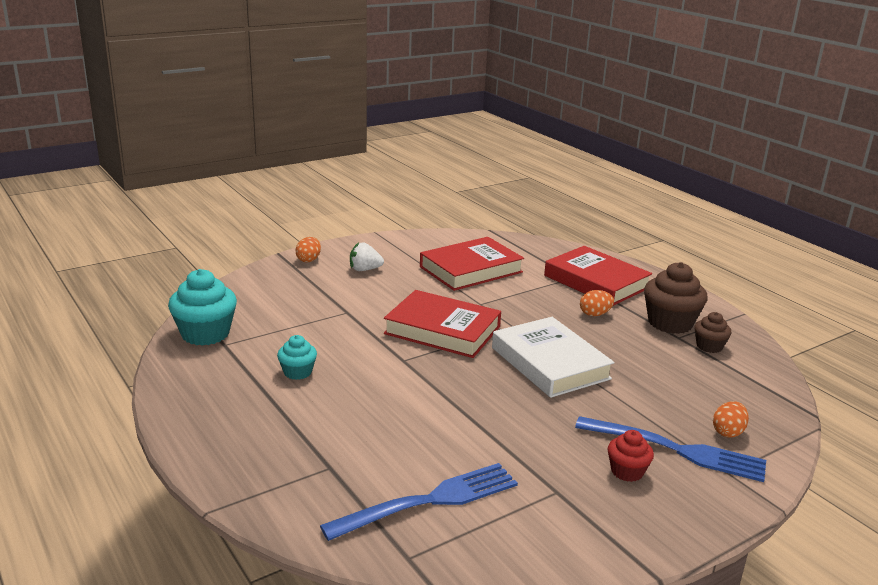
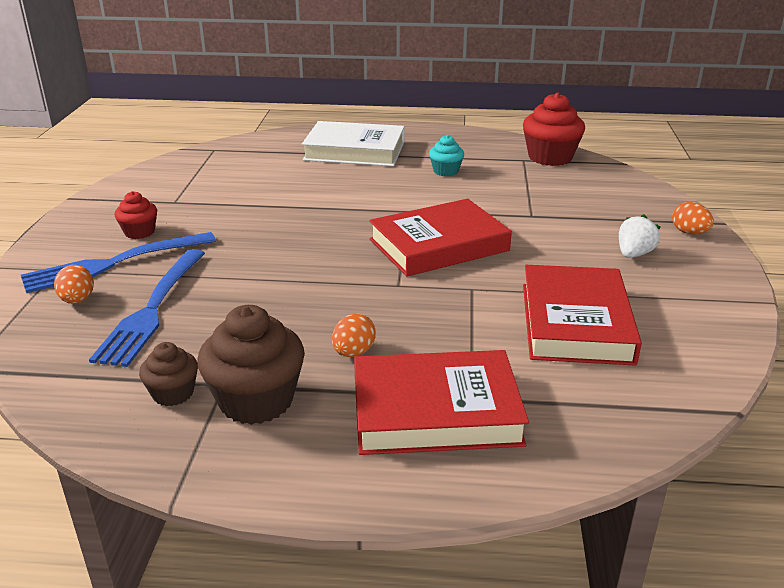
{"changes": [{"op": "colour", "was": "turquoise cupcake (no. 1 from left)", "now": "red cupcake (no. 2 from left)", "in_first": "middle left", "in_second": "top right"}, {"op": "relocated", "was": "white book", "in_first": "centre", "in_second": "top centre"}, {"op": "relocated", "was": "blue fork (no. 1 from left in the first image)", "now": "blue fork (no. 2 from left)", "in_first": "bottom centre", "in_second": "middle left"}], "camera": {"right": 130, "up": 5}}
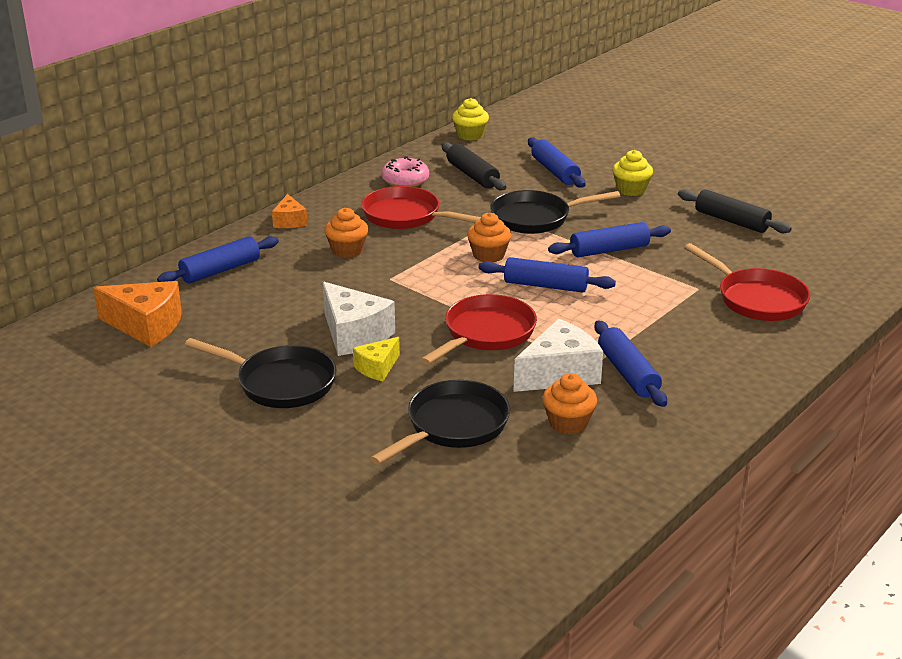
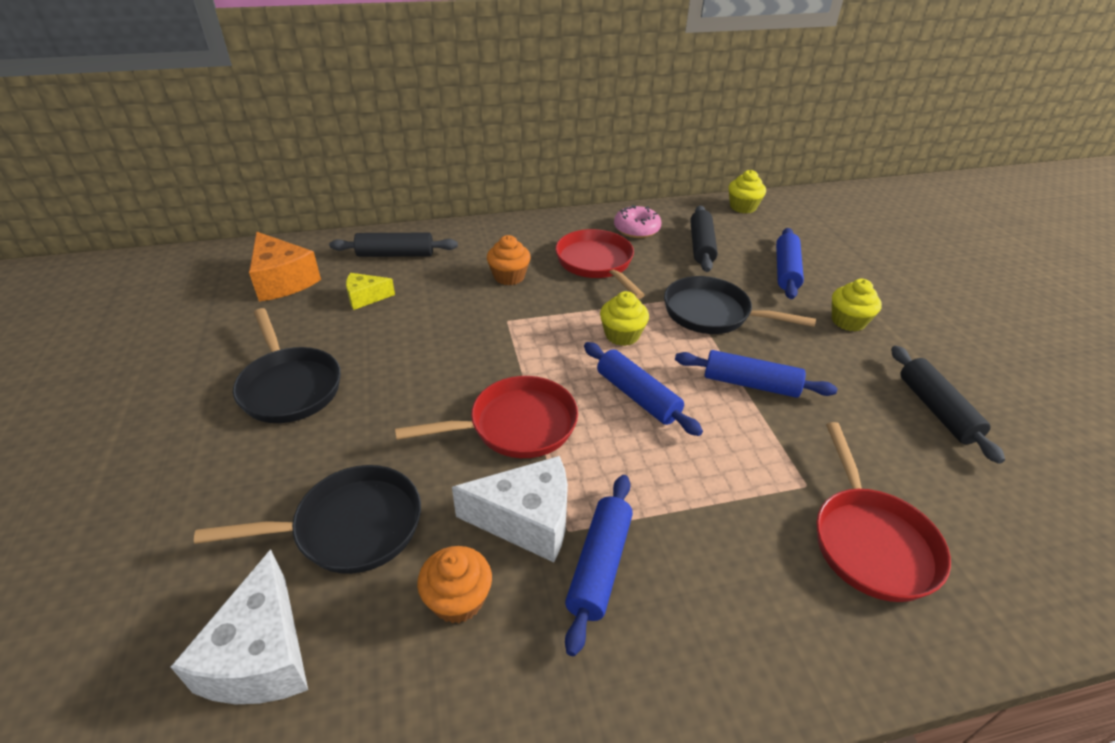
{"changes": [{"op": "missing", "was": "orange cheese (no. 2 from left)", "in_first": "top left"}, {"op": "colour", "was": "orange cupcake (no. 2 from left)", "now": "yellow cupcake (no. 1 from left)", "in_first": "centre", "in_second": "centre"}, {"op": "colour", "was": "blue rolling pin (no. 1 from left)", "now": "black rolling pin (no. 1 from left)", "in_first": "middle left", "in_second": "top centre"}, {"op": "relocated", "was": "white cheese (no. 1 from left)", "in_first": "centre", "in_second": "bottom left"}, {"op": "relocated", "was": "yellow cheese", "in_first": "centre", "in_second": "middle left"}], "camera": {"right": 35, "up": 10}}
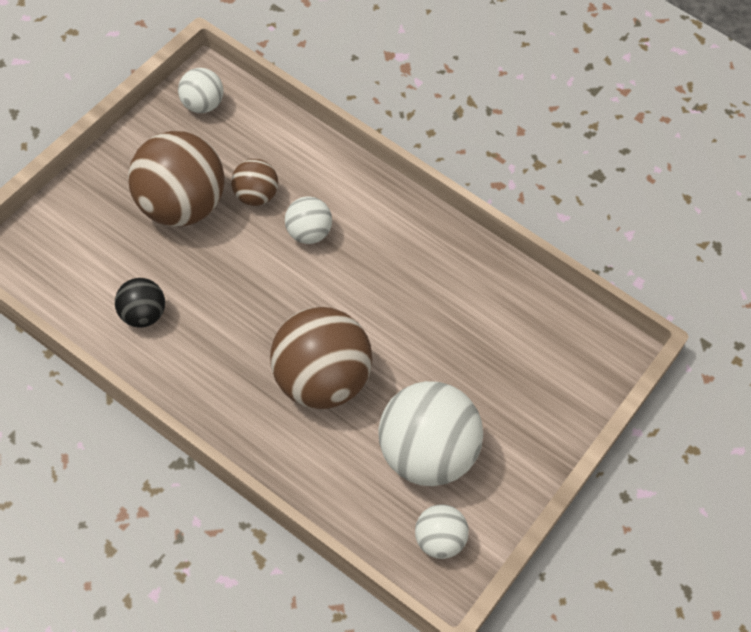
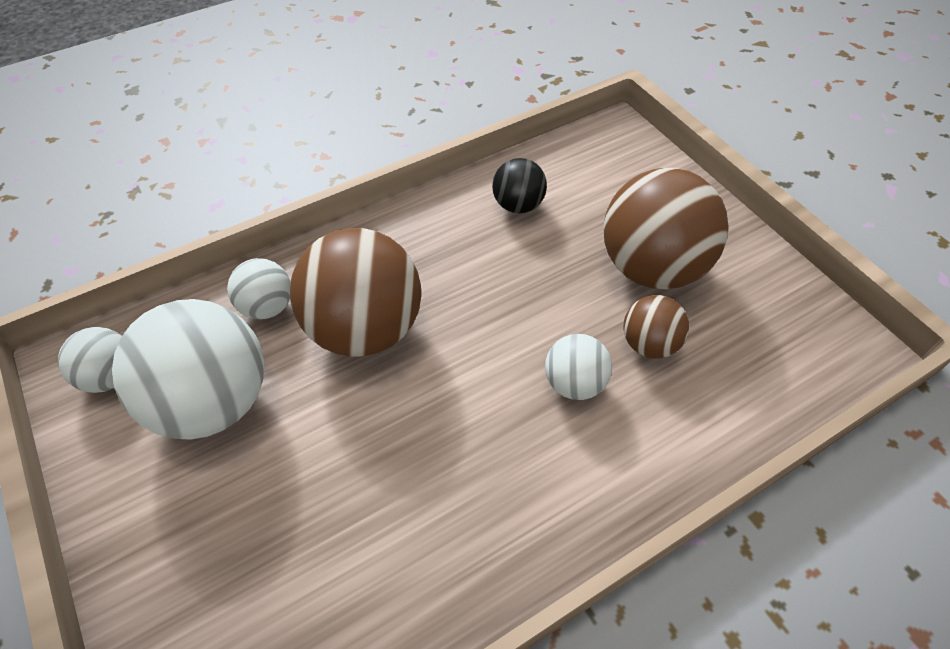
{"changes": [{"op": "relocated", "was": "white ball (no. 1 from left in the first image)", "now": "white ball (no. 3 from left)", "in_first": "top left", "in_second": "middle left"}], "camera": {"right": 120, "up": -5}}
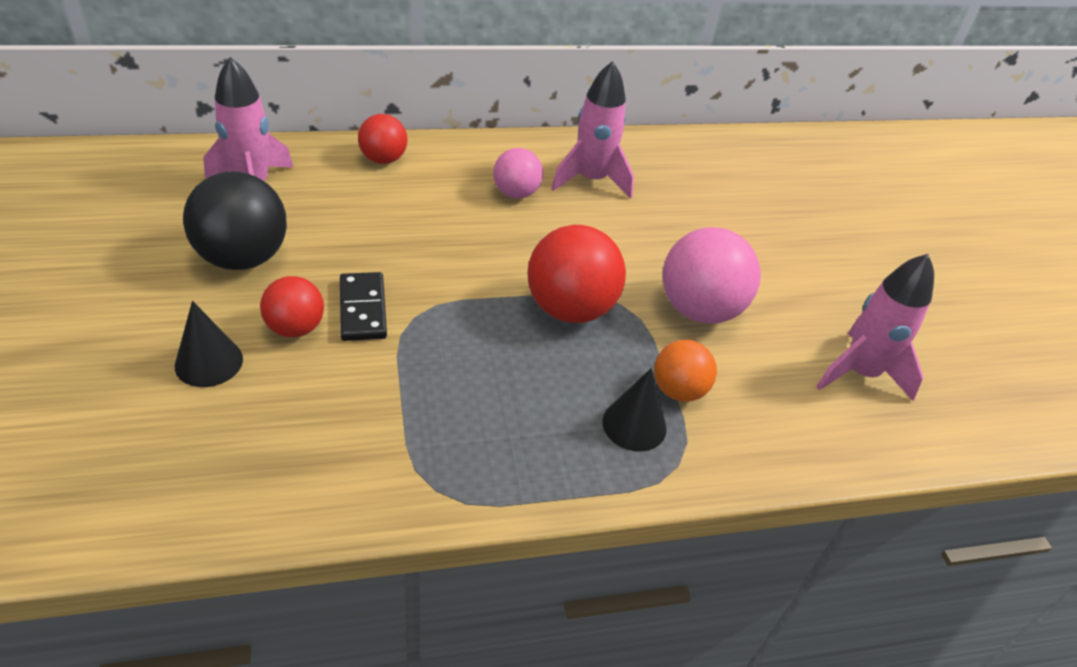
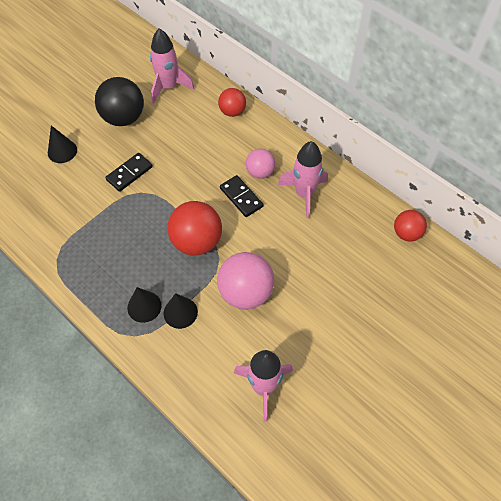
{"changes": [{"op": "relocated", "was": "red ball (no. 1 from left in the first image)", "now": "red ball (no. 3 from left)", "in_first": "middle left", "in_second": "middle right"}, {"op": "exchanged", "was": "orange ball", "now": "black cone (no. 3 from left)", "in_first": "centre", "in_second": "centre"}, {"op": "appeared", "now": "black domino (no. 2 from left)", "in_second": "centre"}], "camera": {"right": 60, "up": 15}}
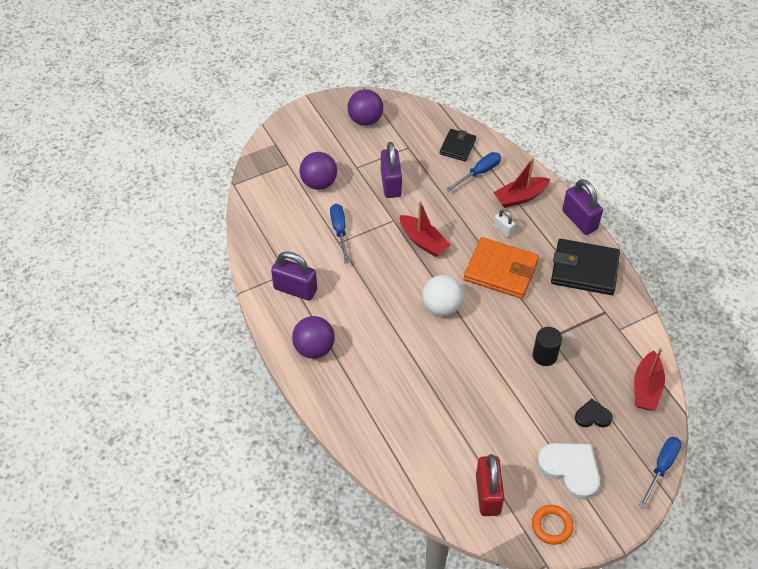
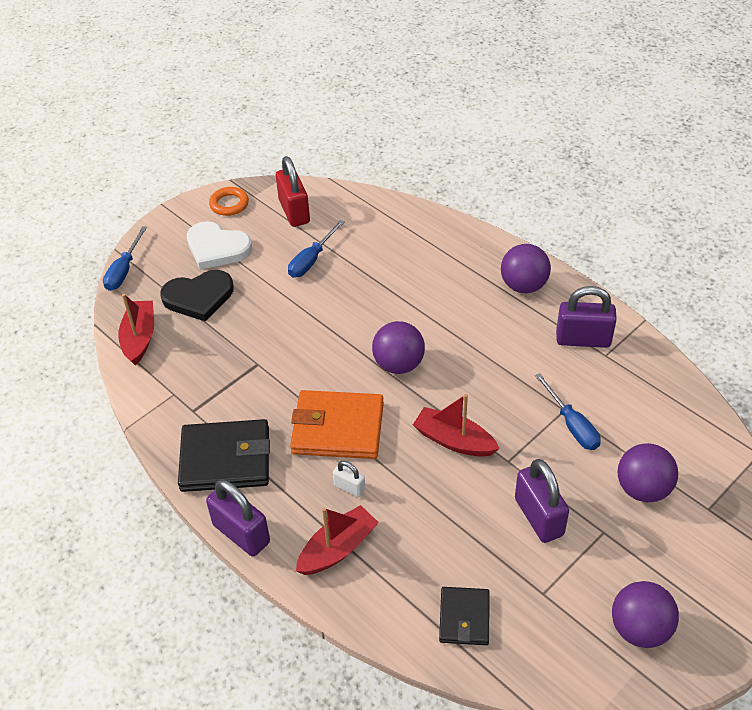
{"changes": [{"op": "relocated", "was": "blue screwdriver (no. 2 from left)", "in_first": "top centre", "in_second": "centre"}, {"op": "colour", "was": "white ball", "now": "purple ball (no. 1 from left)", "in_first": "centre", "in_second": "centre"}, {"op": "missing", "was": "black cylinder", "in_first": "middle right"}, {"op": "size", "was": "black heart", "in_first": "bottom right", "in_second": "middle left", "ratio": 1.77}], "camera": {"right": 165, "up": -5}}
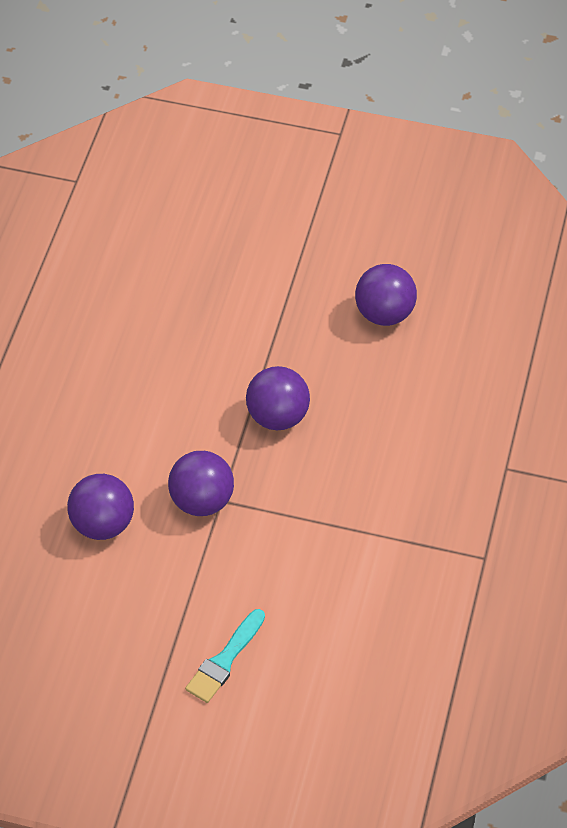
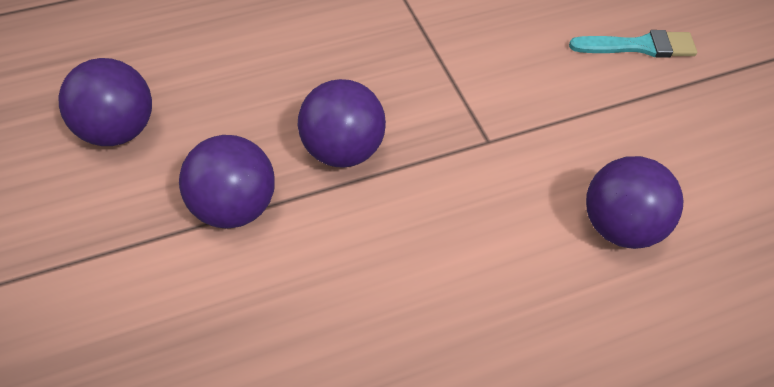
{"changes": [{"op": "relocated", "was": "purple ball (no. 2 from left)", "in_first": "centre", "in_second": "middle left"}], "camera": {"right": -130, "up": 0}}
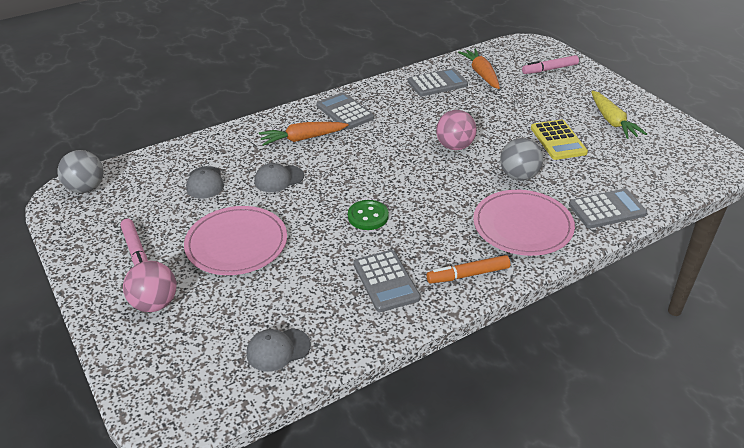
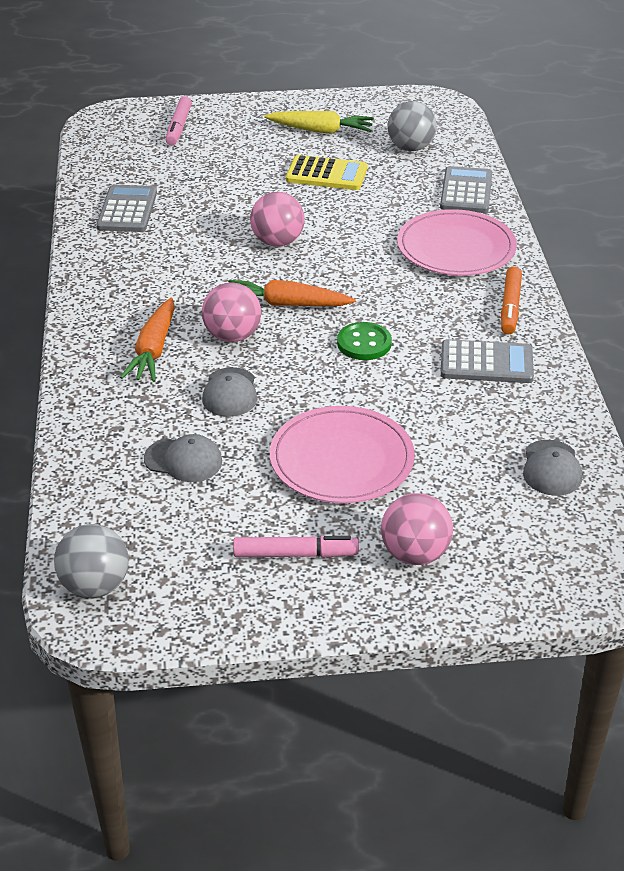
{"changes": [{"op": "relocated", "was": "orange carrot (no. 2 from left)", "in_first": "top centre", "in_second": "centre"}, {"op": "missing", "was": "grey calculator (no. 1 from left)", "in_first": "top centre"}, {"op": "relocated", "was": "grey ball (no. 2 from left)", "in_first": "middle right", "in_second": "top centre"}, {"op": "appeared", "now": "pink ball (no. 1 from left)", "in_second": "centre"}], "camera": {"right": -65, "up": 0}}
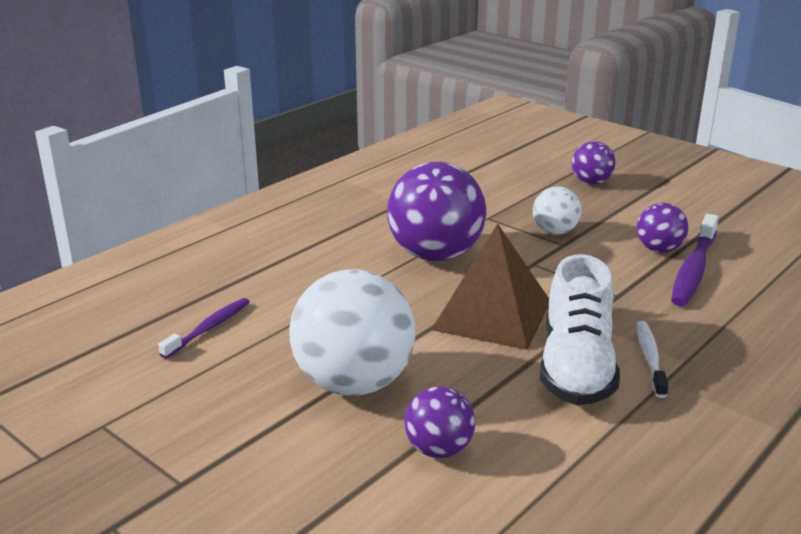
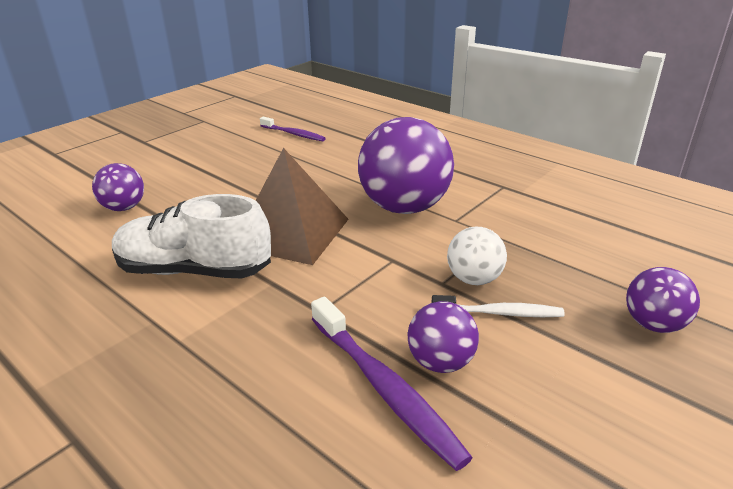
{"changes": [{"op": "spun", "was": "purple toothbrush (no. 2 from left)", "in_first": "middle right", "in_second": "bottom centre", "clockwise": -150}, {"op": "missing", "was": "white ball (no. 1 from left)", "in_first": "centre"}, {"op": "relocated", "was": "white toothbrush", "in_first": "bottom right", "in_second": "middle right"}], "camera": {"right": 90, "up": 5}}
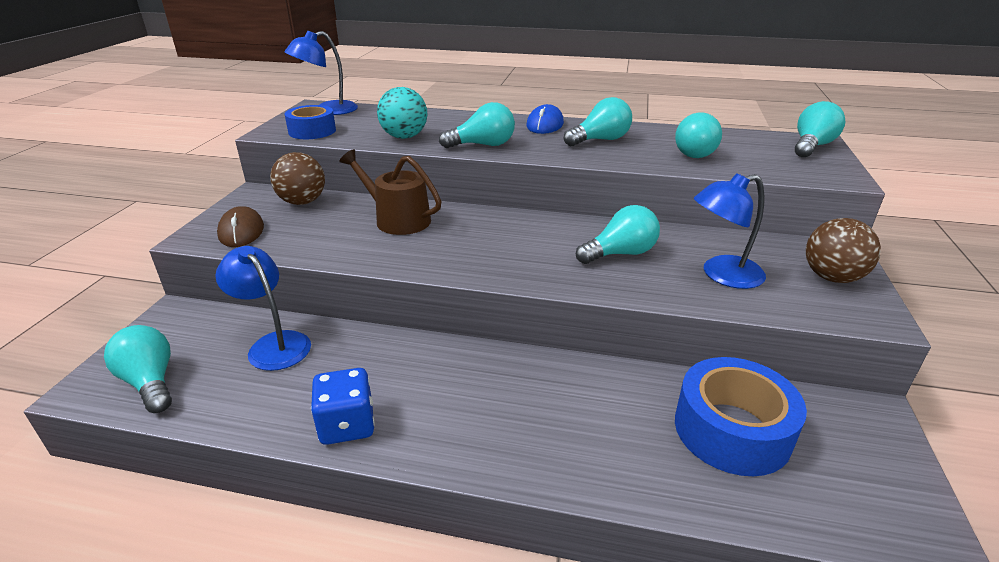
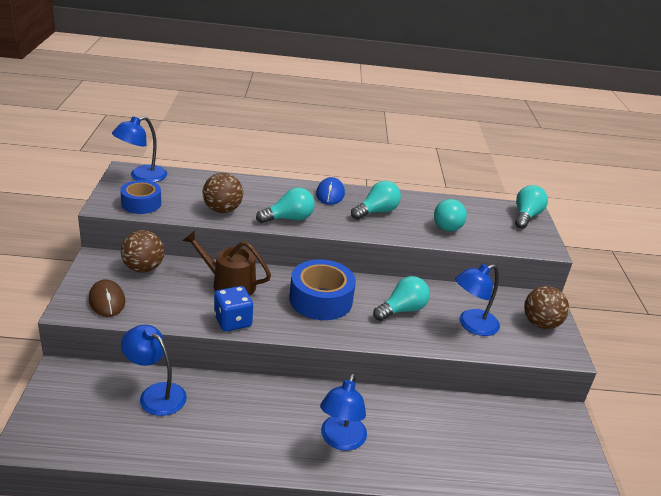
{"changes": [{"op": "colour", "was": "turquoise ball", "now": "brown ball (no. 2 from left)", "in_first": "top centre", "in_second": "centre"}, {"op": "missing", "was": "turquoise light bulb (no. 1 from left)", "in_first": "middle left"}, {"op": "relocated", "was": "blue tape (no. 2 from left)", "in_first": "bottom right", "in_second": "centre"}, {"op": "relocated", "was": "blue dice", "in_first": "bottom centre", "in_second": "centre"}, {"op": "appeared", "now": "blue lamp (no. 3 from left)", "in_second": "bottom centre"}], "camera": {"right": -15, "up": 0}}
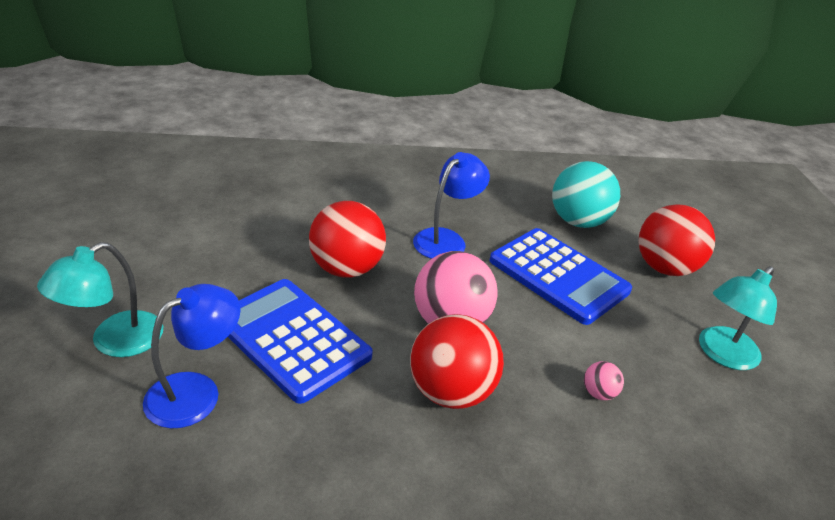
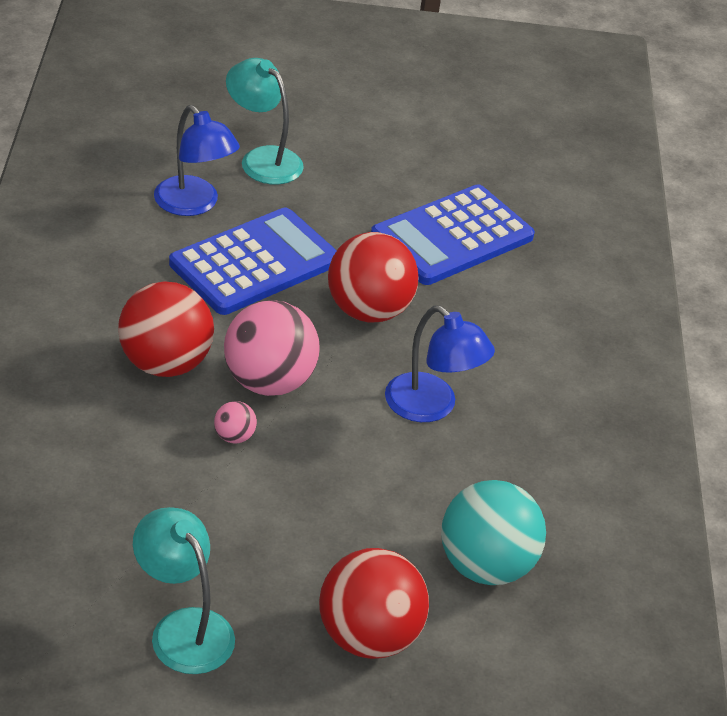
{"changes": [{"op": "relocated", "was": "blue calculator (no. 2 from left)", "in_first": "middle right", "in_second": "top centre"}, {"op": "relocated", "was": "pink ball (no. 2 from left in the first image)", "now": "pink ball (no. 1 from left)", "in_first": "bottom right", "in_second": "middle left"}], "camera": {"right": 95, "up": 5}}
